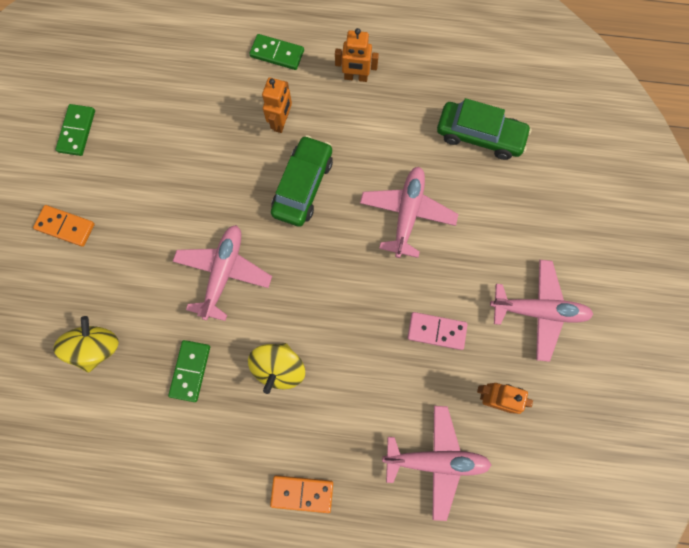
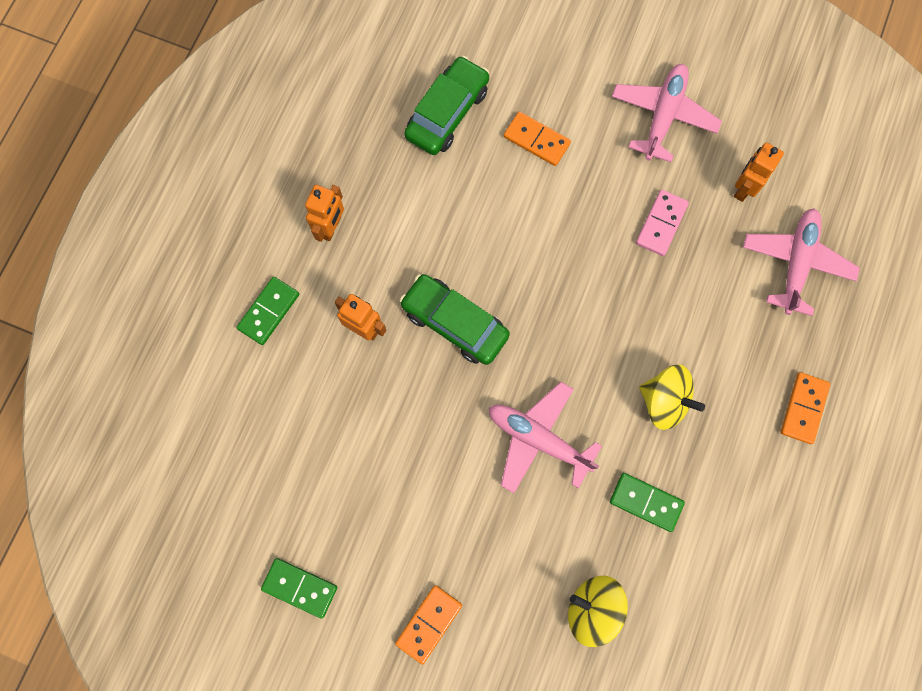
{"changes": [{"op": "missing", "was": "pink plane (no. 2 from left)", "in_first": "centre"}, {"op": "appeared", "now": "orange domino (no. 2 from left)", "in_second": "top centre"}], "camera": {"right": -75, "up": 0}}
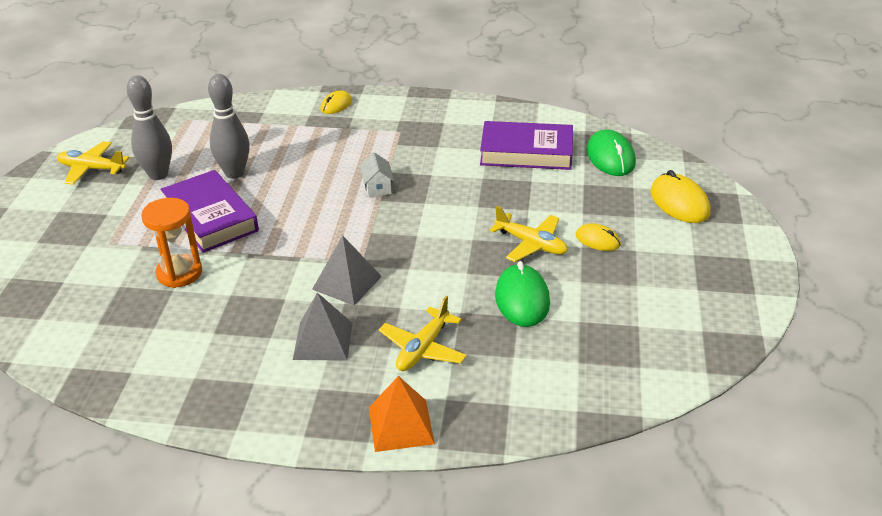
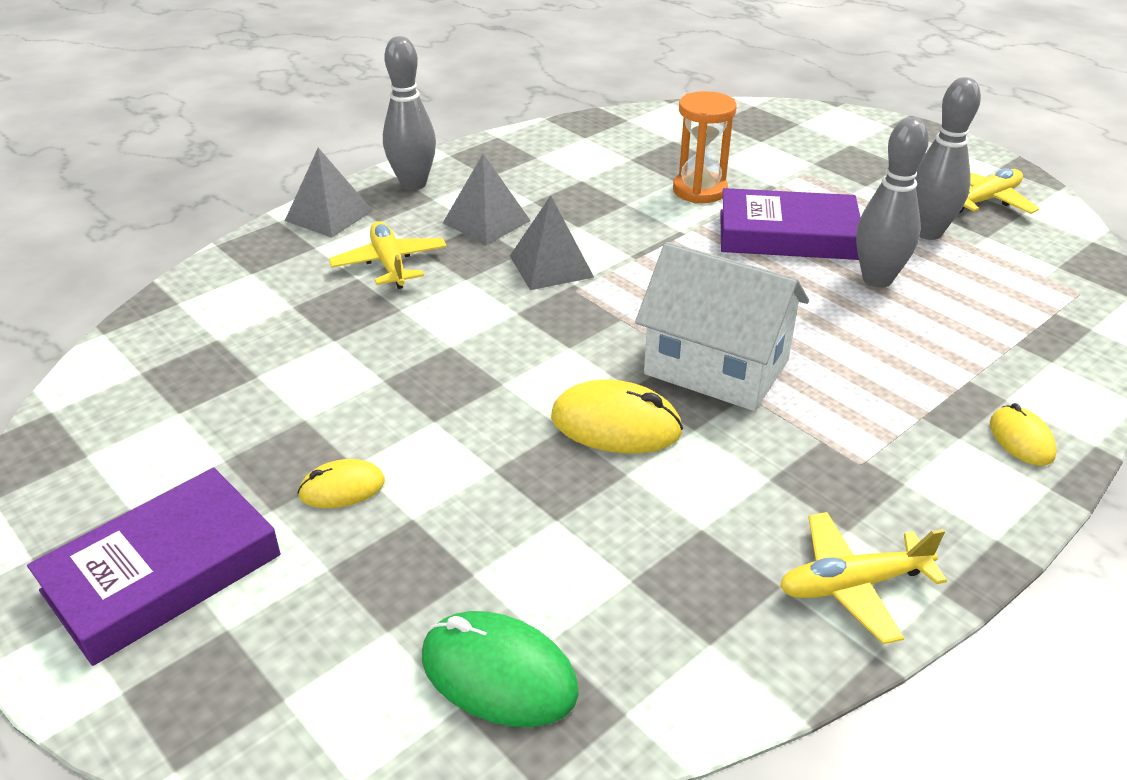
{"changes": [{"op": "relocated", "was": "purple book (no. 2 from left in the first image)", "now": "purple book (no. 1 from left)", "in_first": "top centre", "in_second": "bottom left"}, {"op": "size", "was": "white house", "in_first": "centre", "in_second": "centre", "ratio": 2.34}, {"op": "relocated", "was": "yellow mouse (no. 3 from left in the first image)", "now": "yellow mouse (no. 2 from left)", "in_first": "middle right", "in_second": "centre"}, {"op": "relocated", "was": "yellow plane (no. 3 from left in the first image)", "now": "yellow plane (no. 2 from left)", "in_first": "centre", "in_second": "bottom right"}, {"op": "missing", "was": "green mouse (no. 1 from left)", "in_first": "centre"}, {"op": "colour", "was": "orange pyramid", "now": "grey pyramid (no. 1 from left)", "in_first": "bottom centre", "in_second": "top left"}, {"op": "appeared", "now": "grey bowling pin (no. 1 from left)", "in_second": "top centre"}], "camera": {"right": 130, "up": 0}}
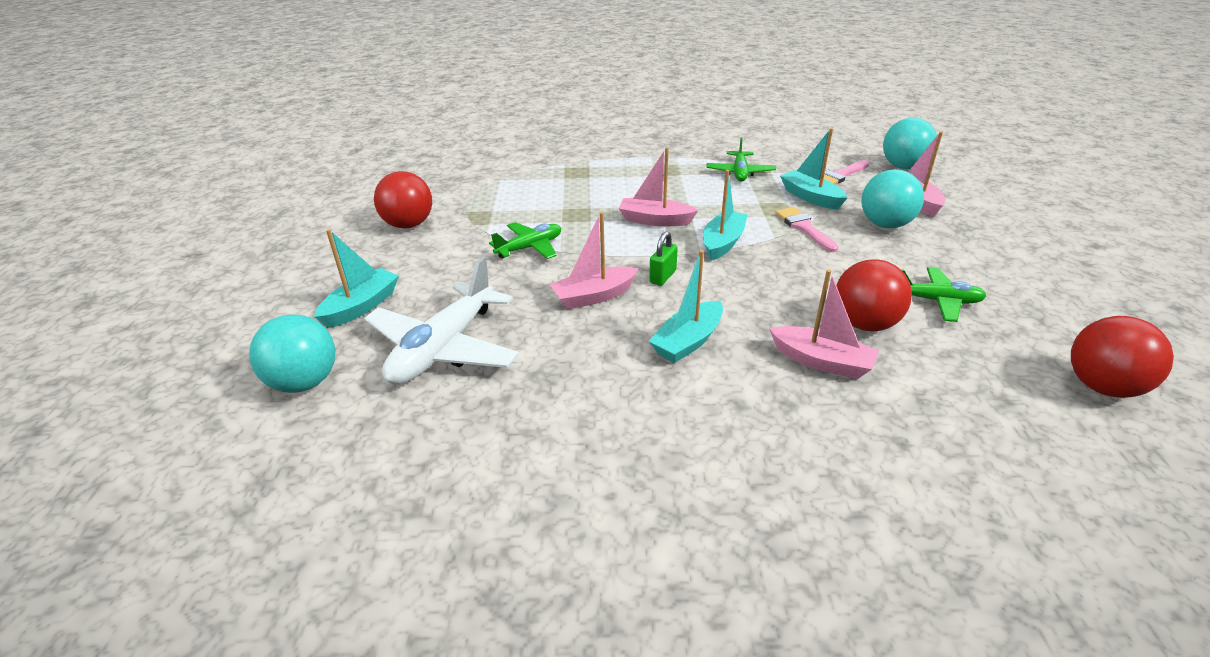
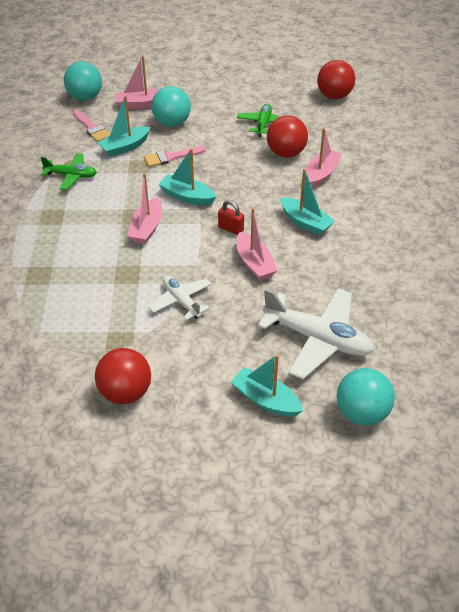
{"changes": [{"op": "colour", "was": "green plane (no. 1 from left)", "now": "white plane (no. 1 from left)", "in_first": "centre", "in_second": "centre"}, {"op": "colour", "was": "green padlock", "now": "red padlock", "in_first": "centre", "in_second": "centre"}], "camera": {"right": -90, "up": 10}}
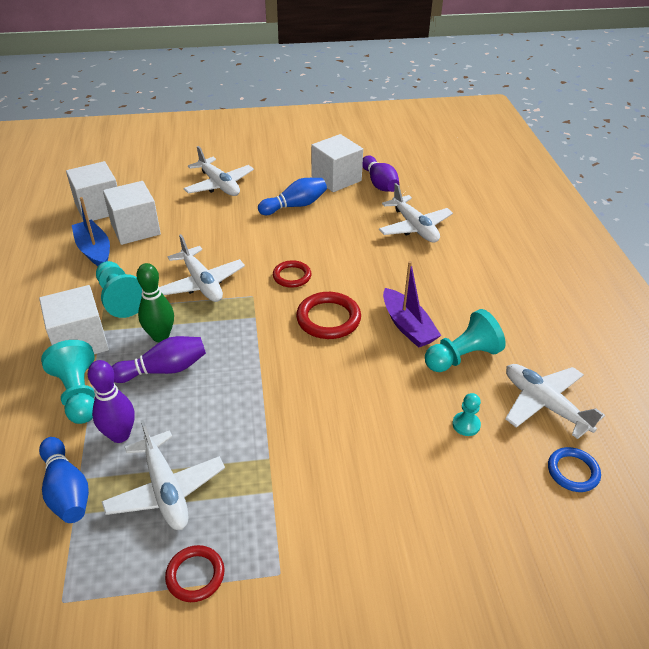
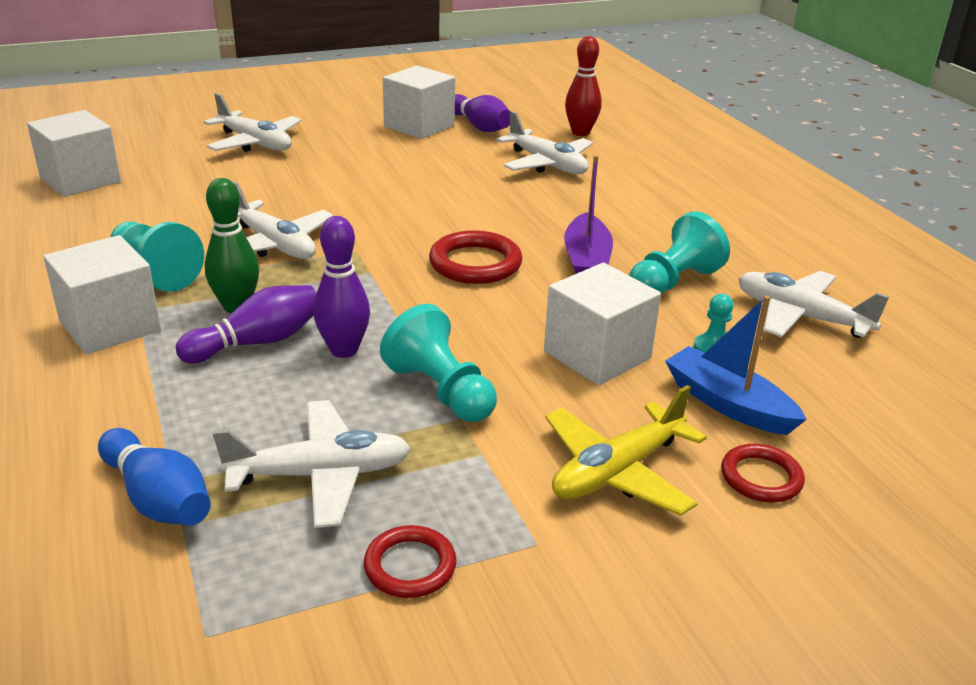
{"changes": [{"op": "missing", "was": "blue bowling pin (no. 2 from left)", "in_first": "top centre"}, {"op": "relocated", "was": "white cube (no. 3 from left in the first image)", "now": "white cube (no. 4 from left)", "in_first": "top left", "in_second": "centre"}, {"op": "relocated", "was": "blue boat", "in_first": "middle left", "in_second": "middle right"}, {"op": "relocated", "was": "red ring (no. 2 from left in the first image)", "now": "red ring (no. 3 from left)", "in_first": "centre", "in_second": "bottom right"}, {"op": "spun", "was": "purple boat", "in_first": "centre", "in_second": "top centre", "clockwise": 45}, {"op": "relocated", "was": "turquoise pawn (no. 1 from left in the first image)", "now": "turquoise pawn (no. 2 from left)", "in_first": "middle left", "in_second": "centre"}, {"op": "relocated", "was": "purple bowling pin (no. 1 from left in the first image)", "now": "purple bowling pin (no. 2 from left)", "in_first": "middle left", "in_second": "centre"}, {"op": "spun", "was": "white plane (no. 1 from left in the first image)", "in_first": "bottom left", "in_second": "bottom left", "clockwise": -60}, {"op": "missing", "was": "blue ring", "in_first": "bottom right"}, {"op": "appeared", "now": "red bowling pin", "in_second": "top centre"}, {"op": "appeared", "now": "yellow plane", "in_second": "centre"}], "camera": {"right": -15, "up": -10}}
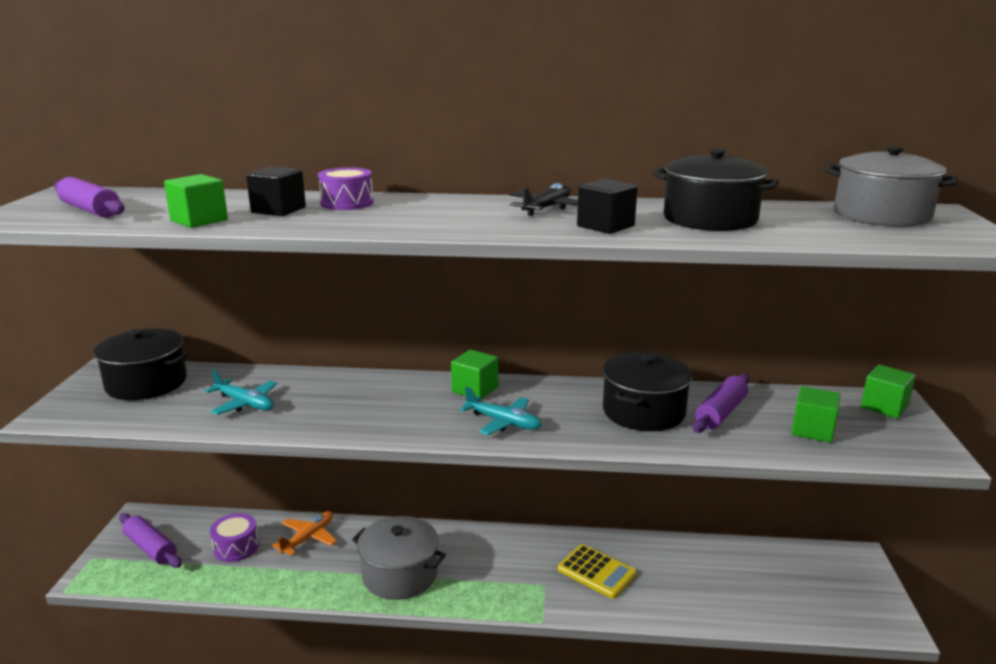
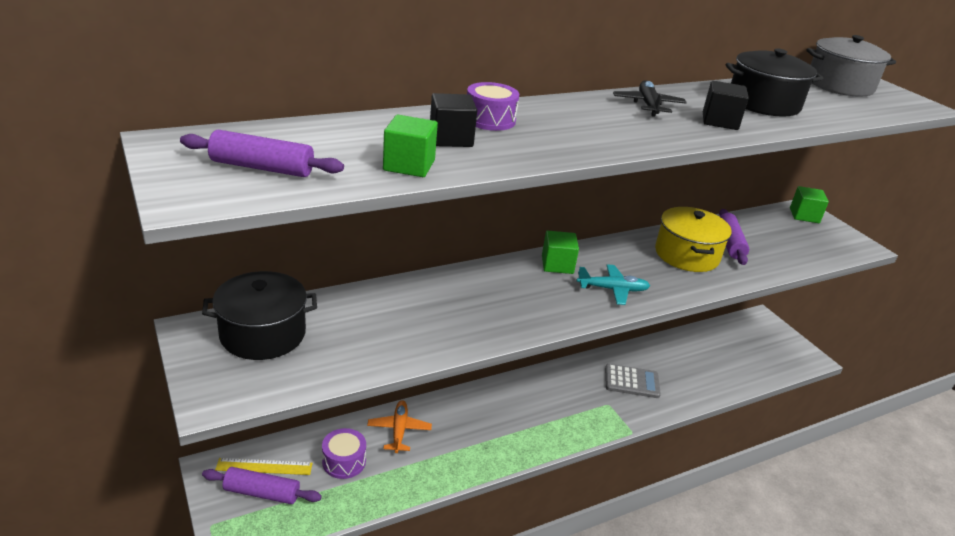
{"changes": [{"op": "colour", "was": "black pot (no. 2 from left)", "now": "yellow pot", "in_first": "centre", "in_second": "middle right"}, {"op": "missing", "was": "turquoise plane (no. 1 from left)", "in_first": "middle left"}, {"op": "missing", "was": "green cube (no. 3 from left)", "in_first": "middle right"}, {"op": "missing", "was": "grey pot (no. 1 from left)", "in_first": "bottom centre"}, {"op": "colour", "was": "yellow calculator", "now": "grey calculator", "in_first": "bottom centre", "in_second": "bottom centre"}, {"op": "appeared", "now": "yellow ruler", "in_second": "bottom left"}], "camera": {"right": -35, "up": 10}}
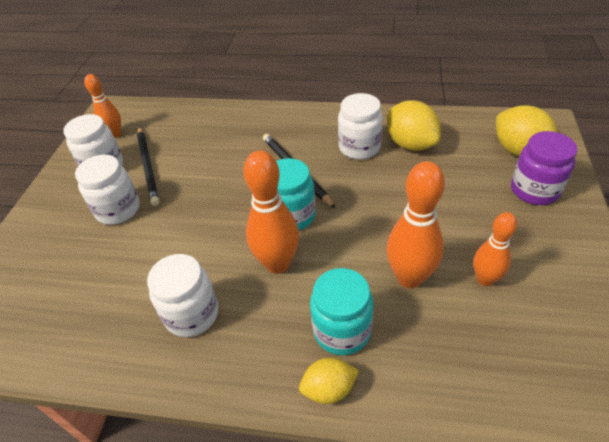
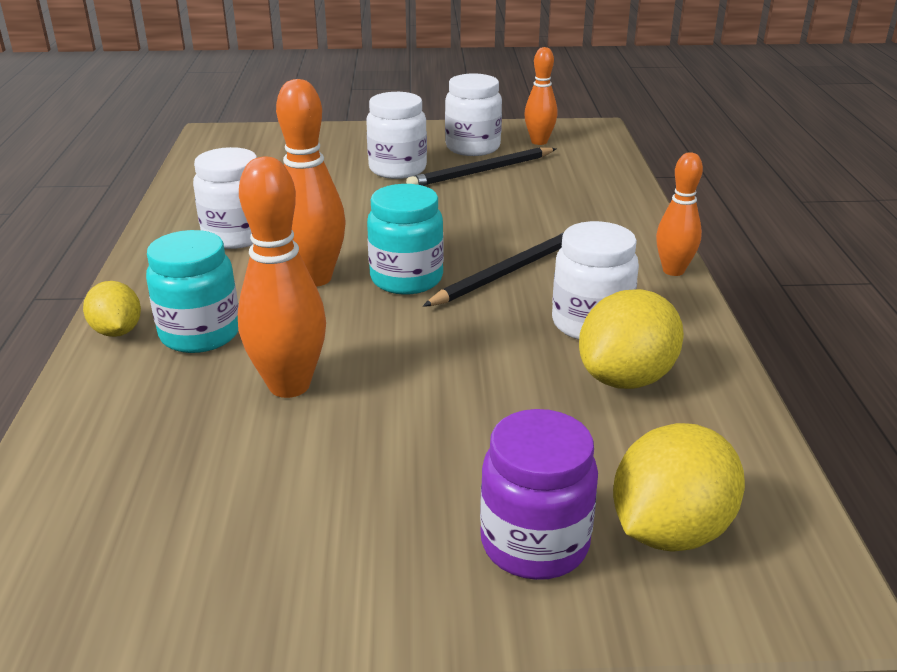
{"changes": [{"op": "relocated", "was": "orange bowling pin (no. 4 from left)", "in_first": "middle right", "in_second": "top right"}], "camera": {"right": 75, "up": -15}}
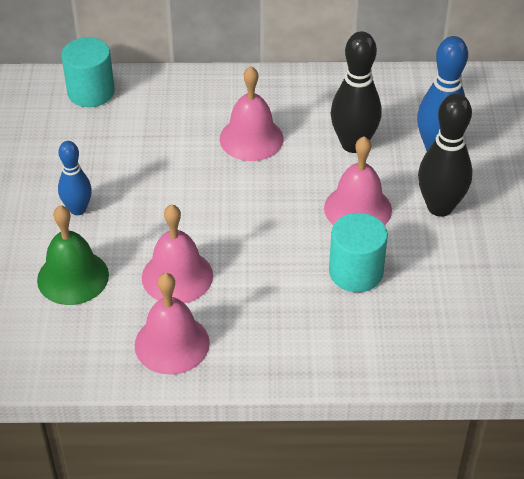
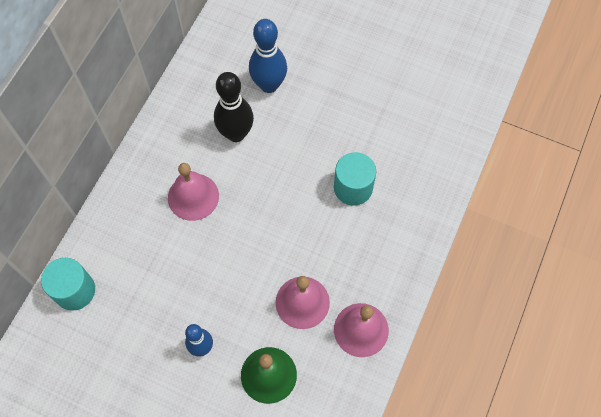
{"changes": [{"op": "missing", "was": "black bowling pin (no. 2 from left)", "in_first": "top right"}, {"op": "missing", "was": "pink bell (no. 4 from left)", "in_first": "middle right"}], "camera": {"right": -65, "up": 20}}
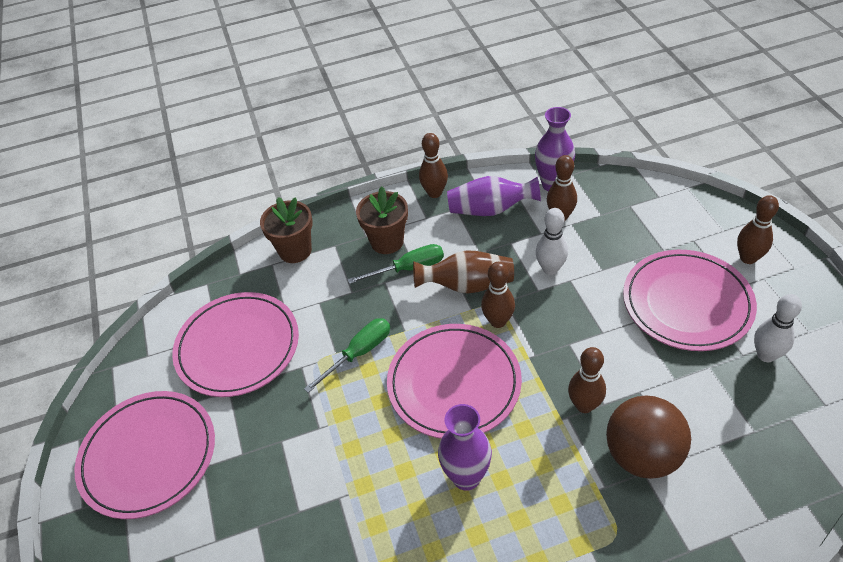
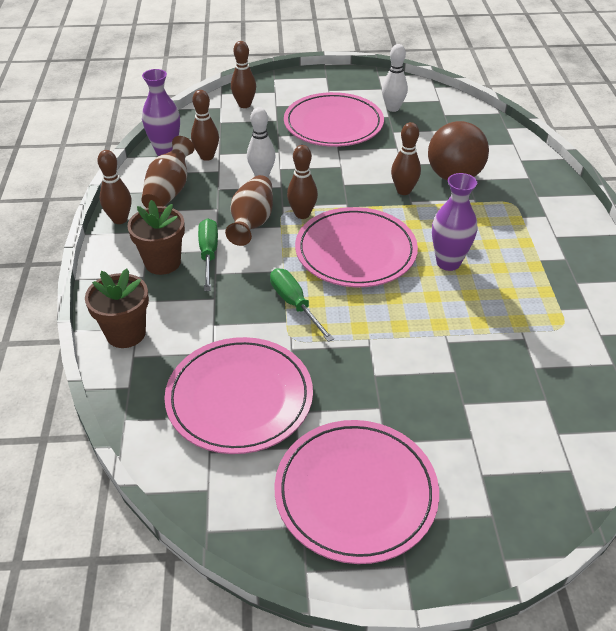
{"changes": [{"op": "colour", "was": "purple vase (no. 2 from left)", "now": "brown vase (no. 1 from left)", "in_first": "centre", "in_second": "top left"}, {"op": "relocated", "was": "brown bowling pin (no. 5 from left in the first image)", "now": "brown bowling pin (no. 3 from left)", "in_first": "middle right", "in_second": "top centre"}], "camera": {"right": -80, "up": -5}}
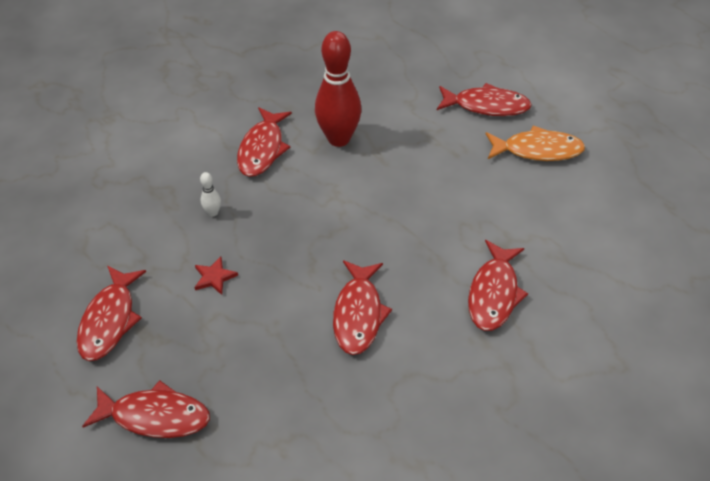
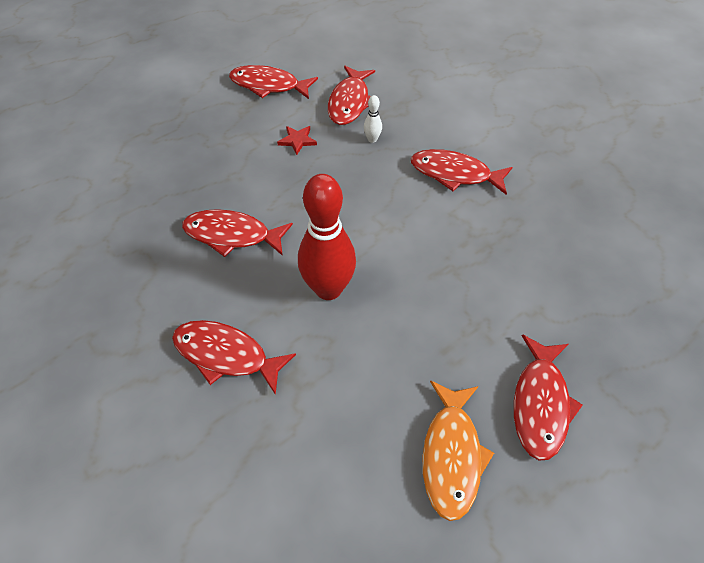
{"changes": [{"op": "relocated", "was": "red bowling pin", "in_first": "top centre", "in_second": "centre"}, {"op": "relocated", "was": "red fish (no. 2 from left in the first image)", "now": "red fish (no. 4 from left)", "in_first": "bottom left", "in_second": "top centre"}], "camera": {"right": 95, "up": 5}}
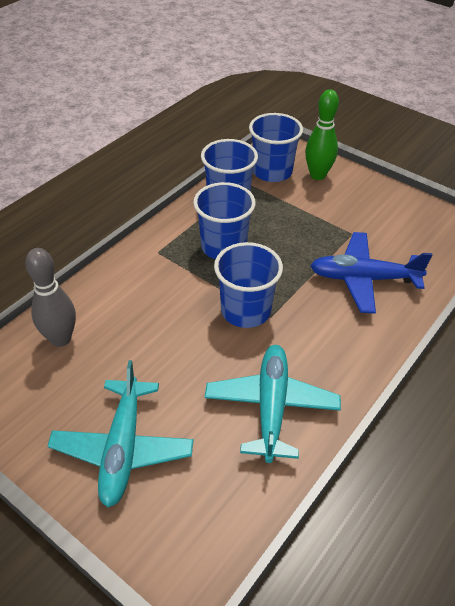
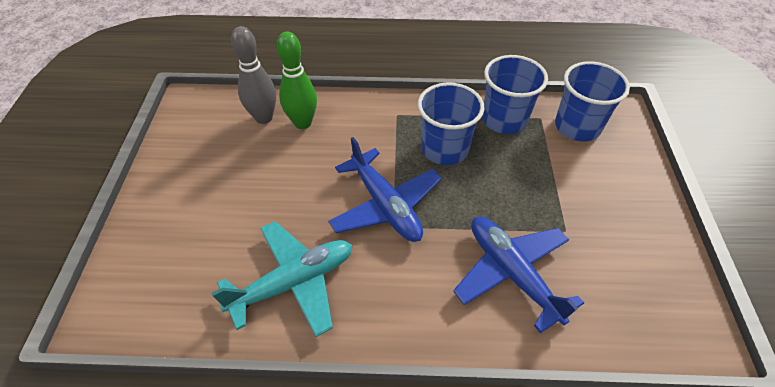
{"changes": [{"op": "relocated", "was": "green bowling pin", "in_first": "top right", "in_second": "top centre"}, {"op": "exchanged", "was": "blue cup (no. 3 from left)", "now": "blue plane (no. 1 from left)", "in_first": "centre", "in_second": "centre"}, {"op": "missing", "was": "turquoise plane (no. 1 from left)", "in_first": "bottom left"}], "camera": {"right": 55, "up": 5}}
